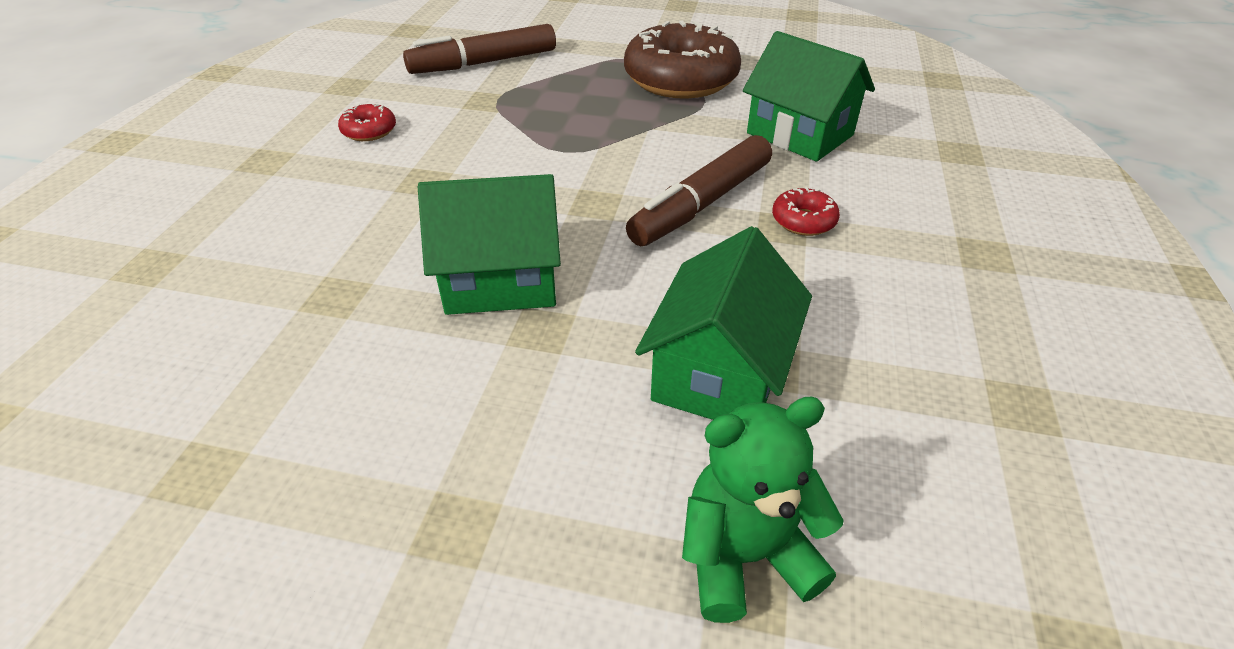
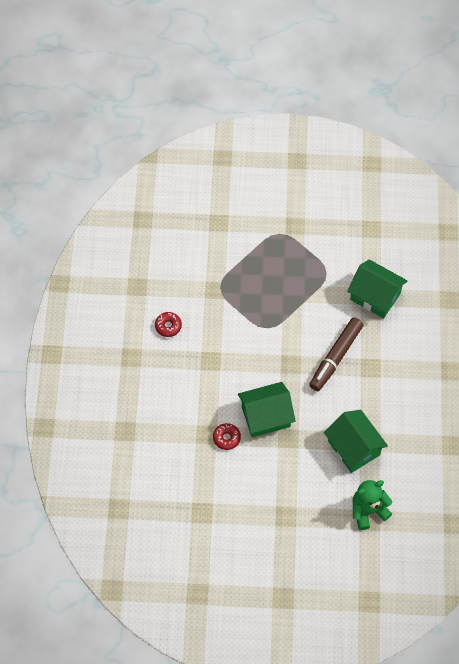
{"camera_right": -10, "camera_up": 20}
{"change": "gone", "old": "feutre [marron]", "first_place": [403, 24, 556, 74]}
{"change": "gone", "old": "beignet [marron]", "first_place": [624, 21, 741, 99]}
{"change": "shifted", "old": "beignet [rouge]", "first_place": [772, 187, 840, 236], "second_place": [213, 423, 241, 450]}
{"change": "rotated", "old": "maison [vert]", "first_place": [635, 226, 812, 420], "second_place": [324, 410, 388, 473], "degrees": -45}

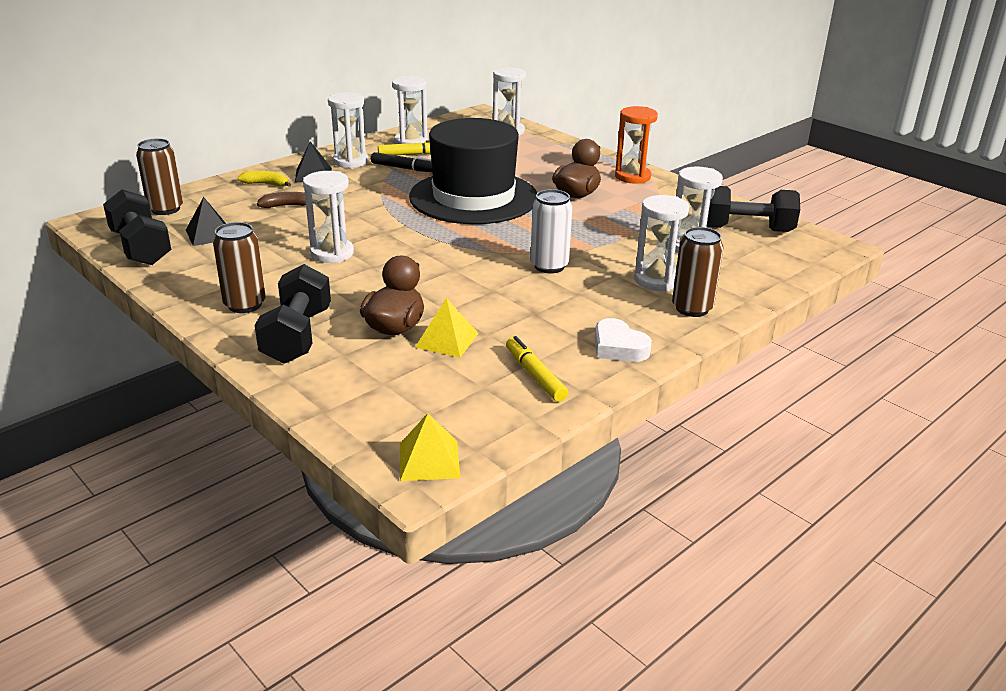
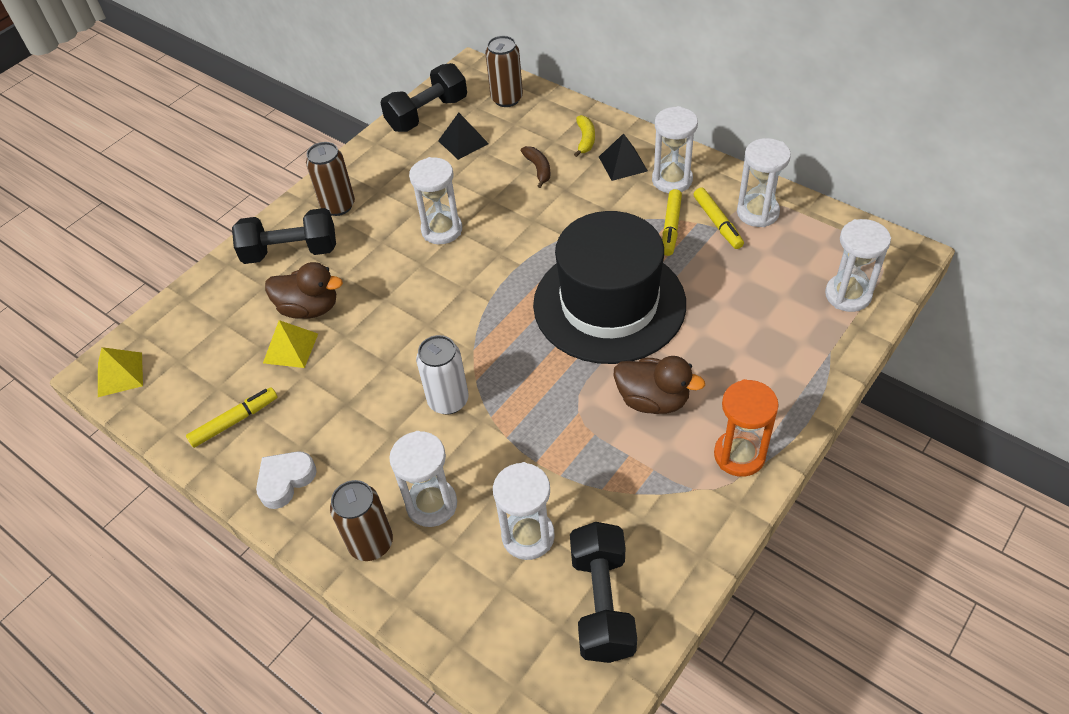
{"camera_right": 85, "camera_up": 20}
{"change": "repainted", "old": "feutre [noir]", "new": "feutre [jaune]", "first_place": [371, 152, 432, 172], "second_place": [662, 189, 682, 256]}

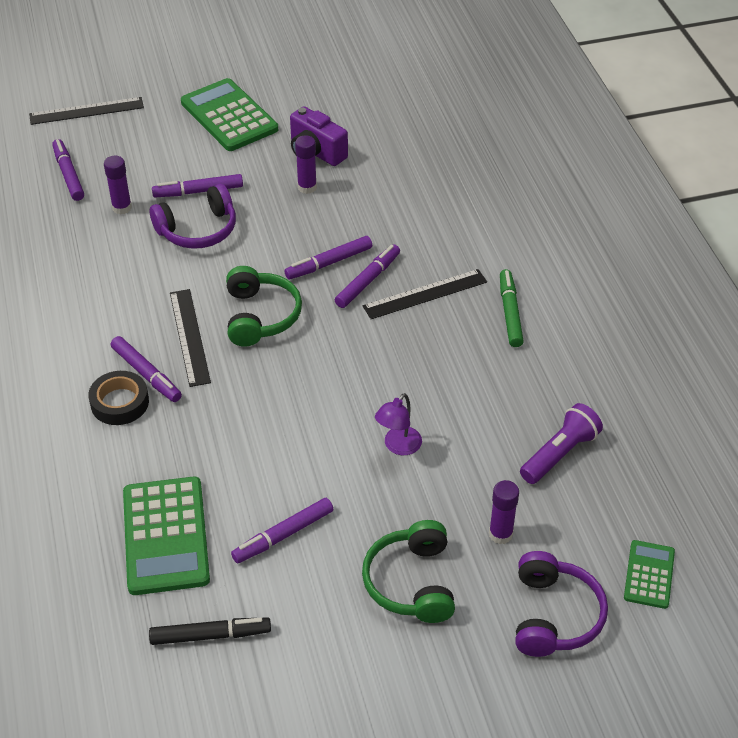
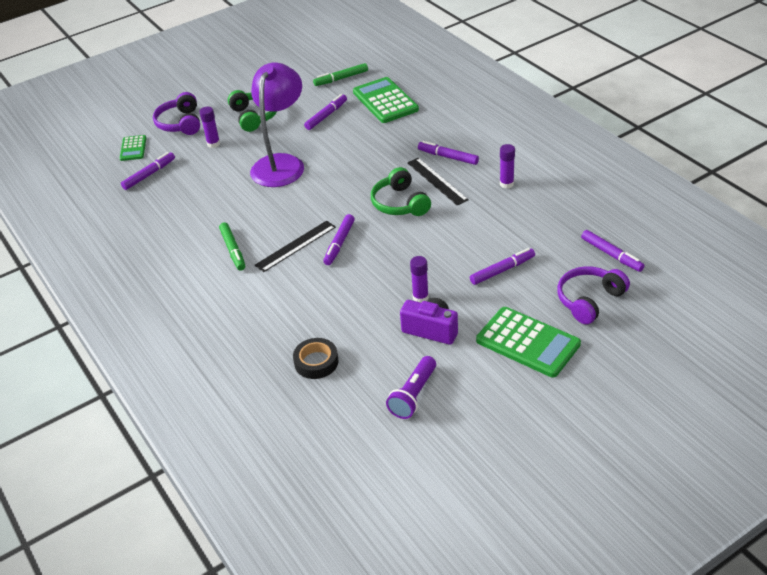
{"camera_right": 165, "camera_up": -5}
{"change": "gone", "old": "règle [noir]", "first_place": [29, 97, 144, 125]}
{"change": "shifted", "old": "ruban adhésif [noir]", "first_place": [88, 371, 149, 425], "second_place": [293, 338, 338, 379]}
{"change": "shifted", "old": "bâton de colle [violet]", "first_place": [104, 156, 132, 215], "second_place": [500, 144, 515, 189]}
{"change": "shifted", "old": "casque audio [violet]", "first_place": [150, 184, 236, 249], "second_place": [557, 266, 630, 324]}
{"change": "shifted", "old": "feutre [violet]", "first_place": [284, 236, 372, 279], "second_place": [121, 152, 175, 190]}
{"change": "shifted", "old": "lampe de poche [violet]", "first_place": [520, 403, 603, 484], "second_place": [386, 356, 436, 419]}
{"change": "repainted", "old": "feutre [noir]", "new": "feutre [vert]", "first_place": [149, 618, 271, 645], "second_place": [313, 63, 368, 86]}
{"change": "scaled", "old": "lampe [violet]", "first_place": [375, 393, 422, 455], "second_place": [250, 62, 304, 187], "factor": 2.4}

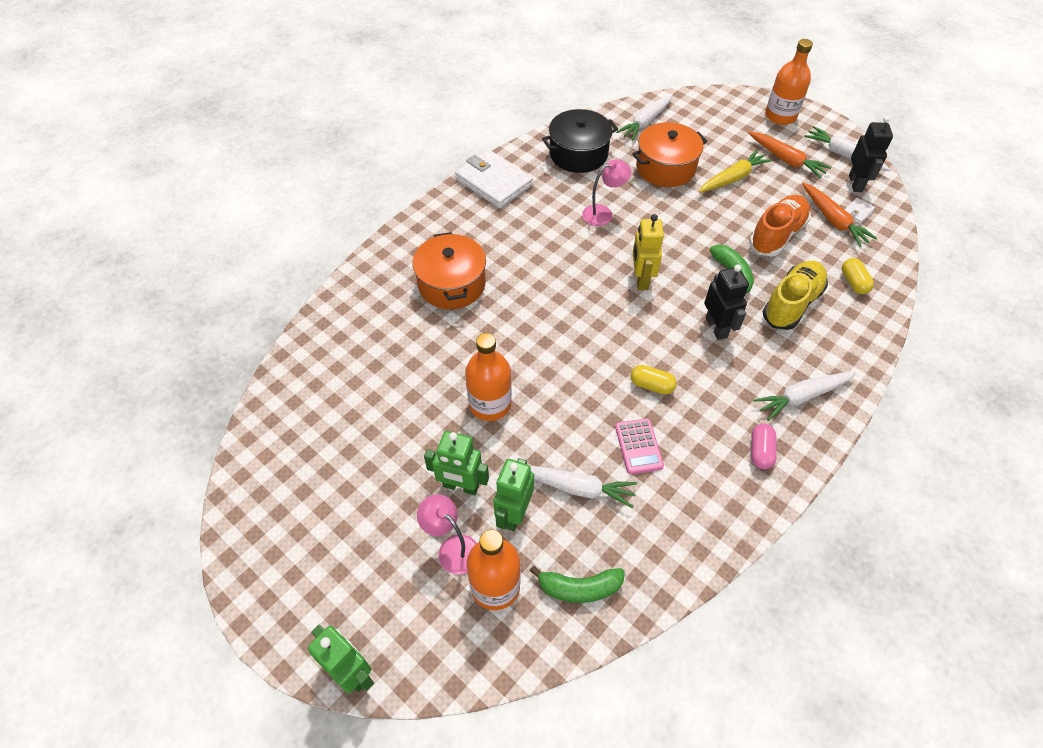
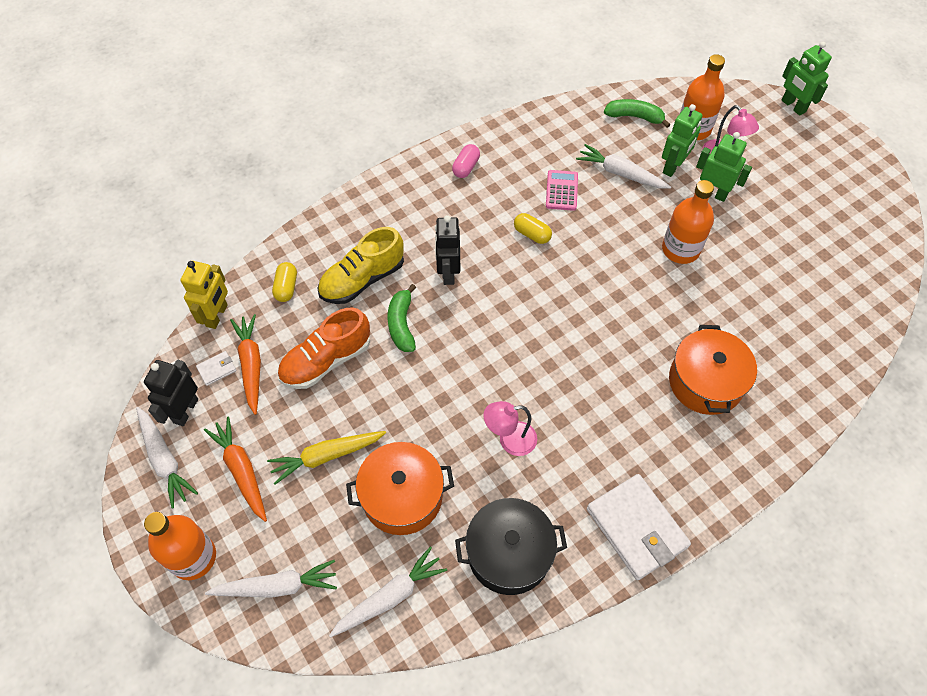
{"camera_right": -165, "camera_up": 5}
{"change": "shifted", "old": "robot [jaune]", "first_place": [633, 214, 664, 290], "second_place": [181, 261, 228, 329]}
{"change": "shifted", "old": "carotte [blanc]", "first_place": [753, 371, 857, 421], "second_place": [205, 560, 337, 598]}

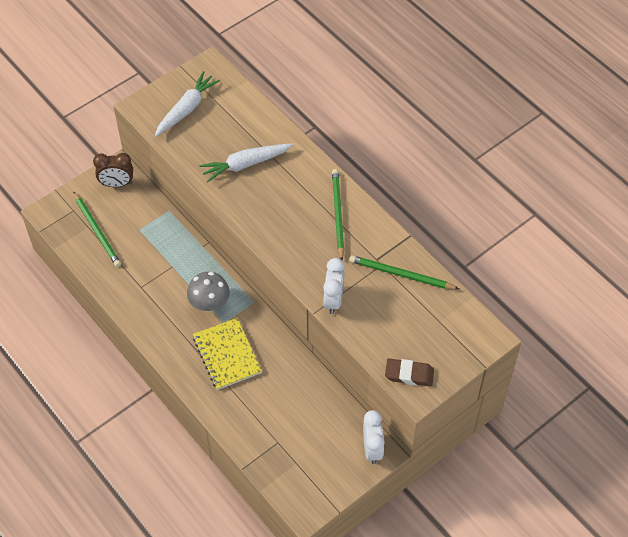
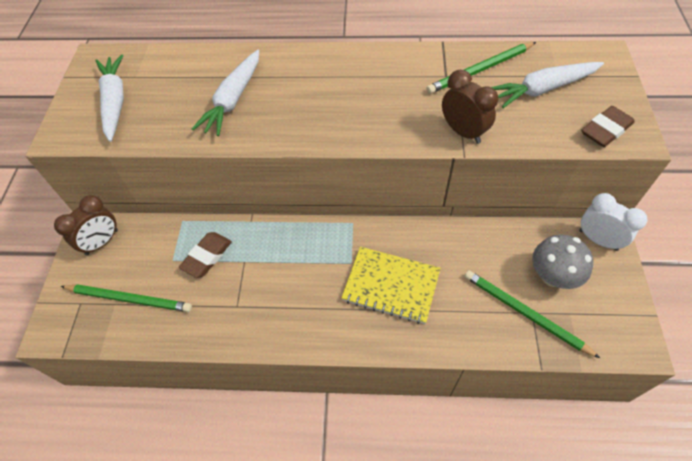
{"camera_right": -45, "camera_up": 0}
{"change": "new", "new": "gomme [marron]", "second_place": [179, 232, 232, 278]}
{"change": "new", "new": "carotte [blanc]", "second_place": [491, 62, 604, 108]}
{"change": "shifted", "old": "champignon [gris]", "first_place": [187, 272, 230, 312], "second_place": [532, 234, 593, 289]}
{"change": "shifted", "old": "crayon [vert]", "first_place": [332, 169, 344, 260], "second_place": [465, 270, 600, 358]}
{"change": "repainted", "old": "réveil [blanc]", "new": "réveil [marron]", "first_place": [323, 258, 345, 314], "second_place": [442, 70, 498, 144]}

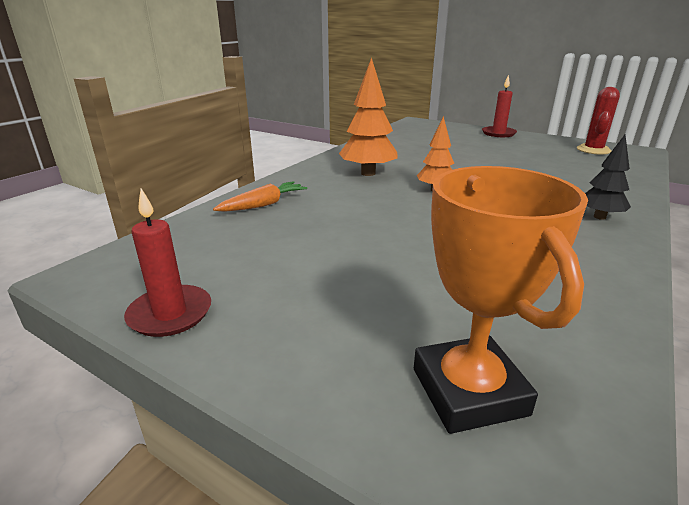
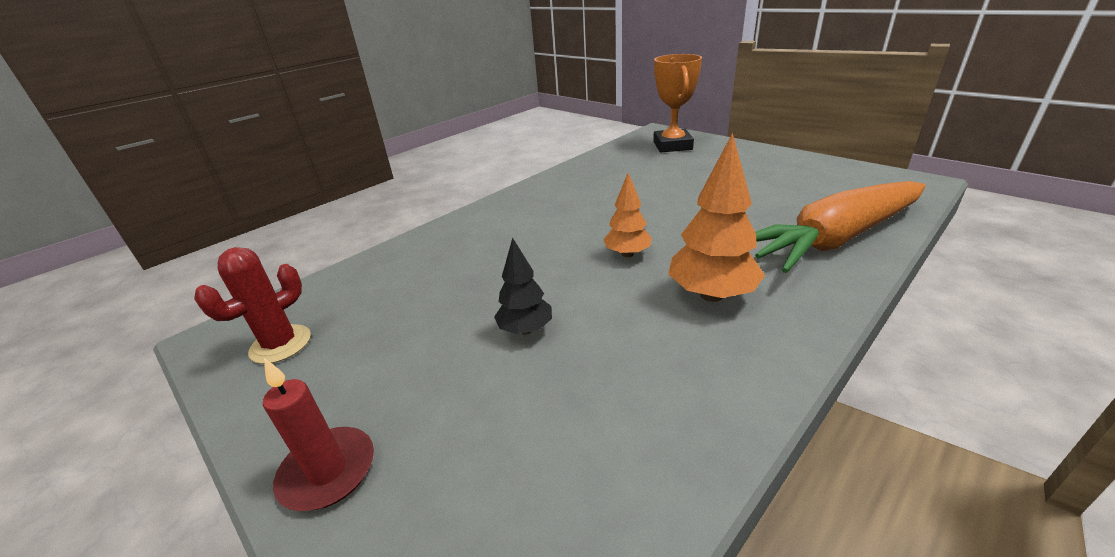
{"camera_right": -165, "camera_up": 5}
{"change": "gone", "old": "bougie [rouge]", "first_place": [124, 189, 211, 337]}
{"change": "shifted", "old": "arbre [noir]", "first_place": [585, 135, 631, 220], "second_place": [494, 238, 552, 335]}
{"change": "scaled", "old": "carotte [orange]", "first_place": [213, 181, 307, 212], "second_place": [755, 181, 926, 273], "factor": 2.2}

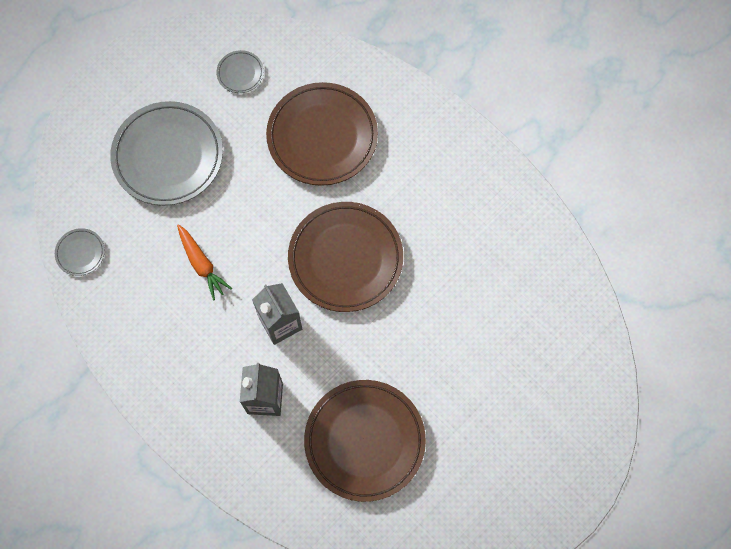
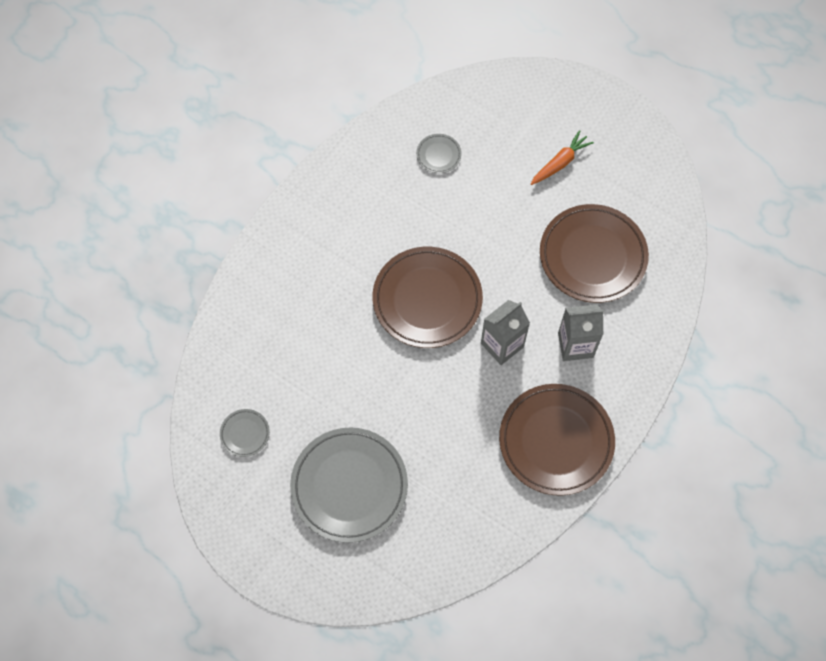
{"camera_right": -100, "camera_up": -5}
{"change": "shifted", "old": "assiette [gris]", "first_place": [55, 228, 105, 276], "second_place": [416, 134, 462, 173]}
{"change": "shifted", "old": "carotte [orange]", "first_place": [177, 224, 232, 300], "second_place": [531, 130, 594, 185]}
{"change": "shifted", "old": "assiette [marron]", "first_place": [266, 82, 378, 186], "second_place": [499, 384, 615, 496]}

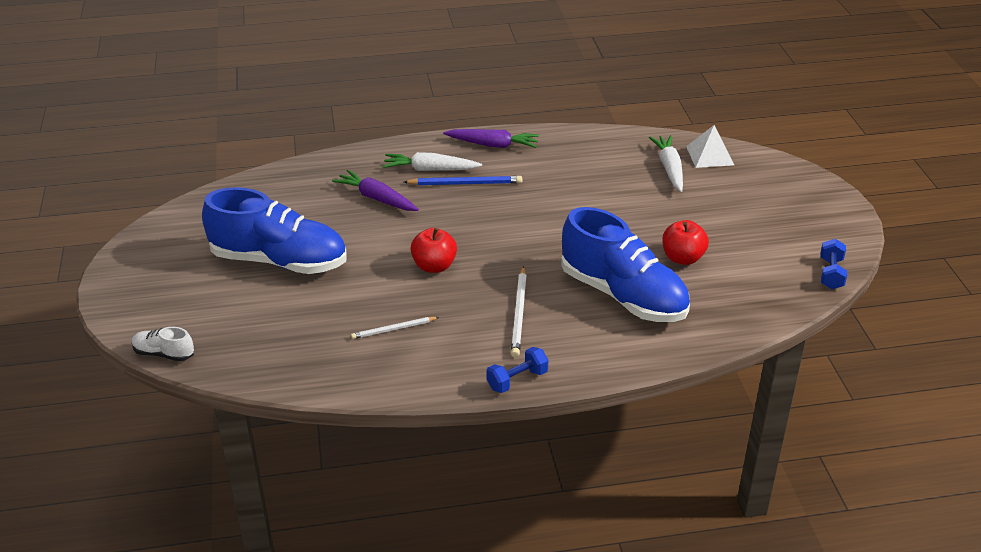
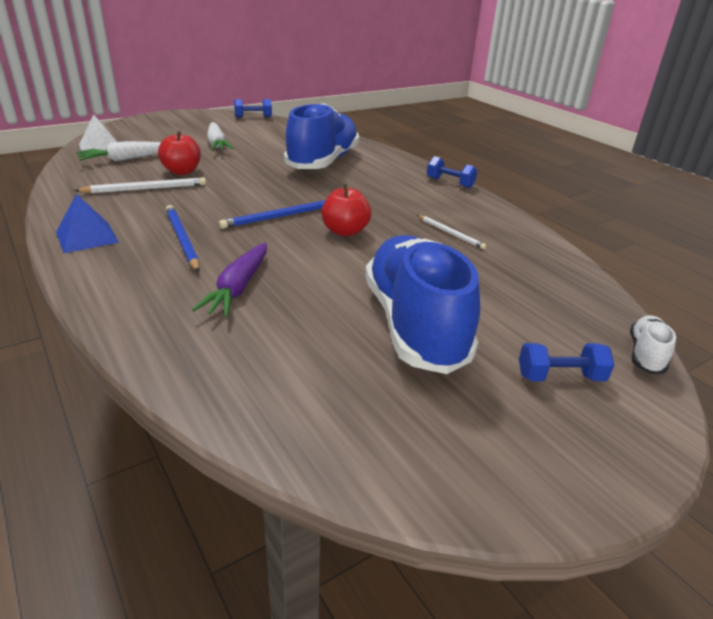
{"camera_right": -115, "camera_up": -5}
{"change": "new", "new": "crayon [bleu]", "second_place": [219, 200, 326, 229]}
{"change": "new", "new": "haltère [bleu]", "second_place": [519, 343, 614, 381]}
{"change": "shifted", "old": "carotte [blanc]", "first_place": [382, 152, 482, 171], "second_place": [207, 122, 234, 151]}
{"change": "shifted", "old": "crayon [blanc]", "first_place": [511, 266, 527, 358], "second_place": [74, 177, 206, 193]}
{"change": "shifted", "old": "pomme [rouge]", "first_place": [662, 220, 709, 265], "second_place": [158, 131, 201, 175]}
{"change": "swapped", "old": "carotte [violet]", "new": "pyramide [bleu]", "first_place": [443, 129, 539, 148], "second_place": [56, 194, 119, 253]}
{"change": "rotated", "old": "chaussure [blanc]", "first_place": [132, 327, 194, 361], "second_place": [630, 315, 676, 374], "degrees": -150}

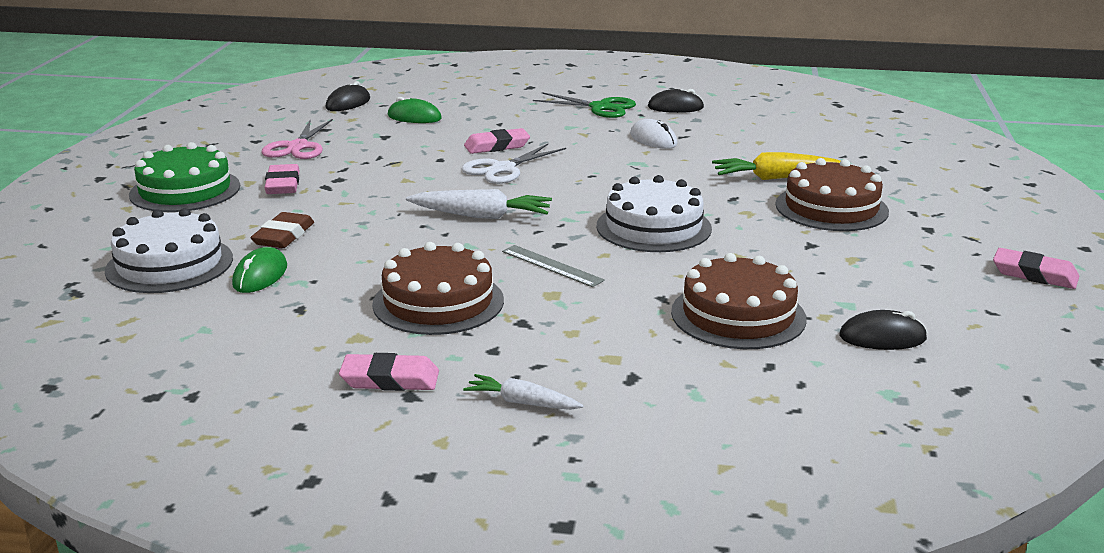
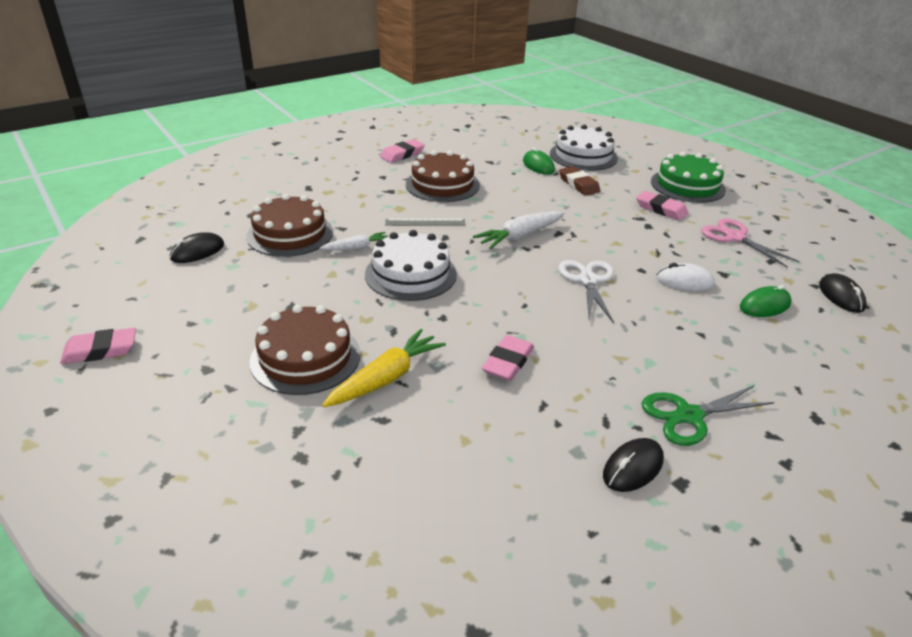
{"camera_right": 135, "camera_up": 10}
{"change": "shifted", "old": "carotte [blanc]", "first_place": [463, 374, 583, 410], "second_place": [320, 232, 388, 250]}
{"change": "shifted", "old": "gomme [rose]", "first_place": [464, 128, 530, 154], "second_place": [482, 335, 534, 381]}
{"change": "shifted", "old": "souris [blanc]", "first_place": [630, 119, 678, 149], "second_place": [656, 263, 715, 291]}

